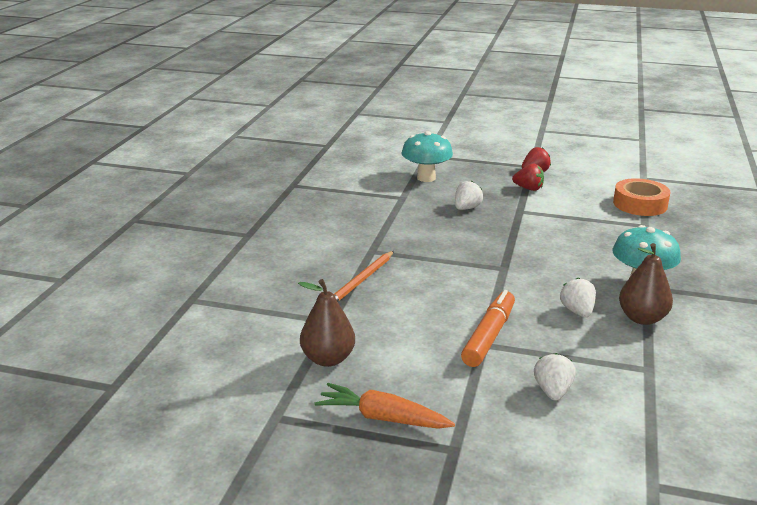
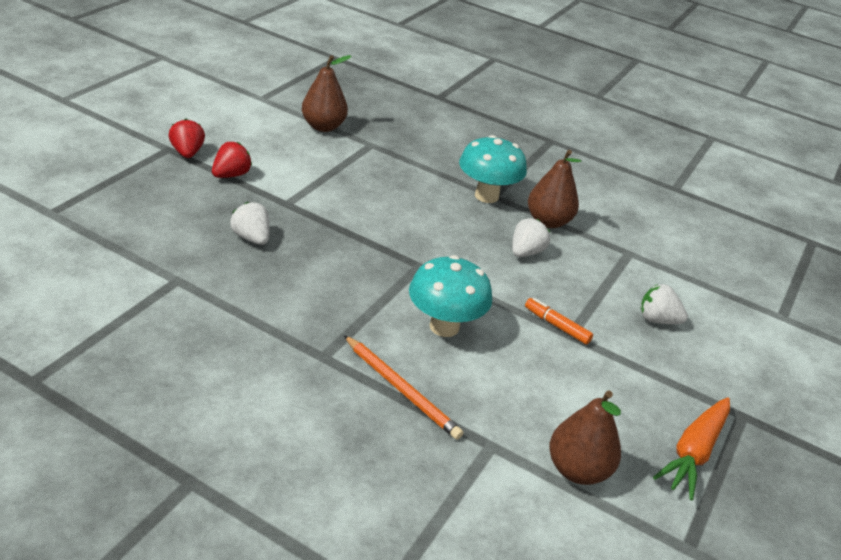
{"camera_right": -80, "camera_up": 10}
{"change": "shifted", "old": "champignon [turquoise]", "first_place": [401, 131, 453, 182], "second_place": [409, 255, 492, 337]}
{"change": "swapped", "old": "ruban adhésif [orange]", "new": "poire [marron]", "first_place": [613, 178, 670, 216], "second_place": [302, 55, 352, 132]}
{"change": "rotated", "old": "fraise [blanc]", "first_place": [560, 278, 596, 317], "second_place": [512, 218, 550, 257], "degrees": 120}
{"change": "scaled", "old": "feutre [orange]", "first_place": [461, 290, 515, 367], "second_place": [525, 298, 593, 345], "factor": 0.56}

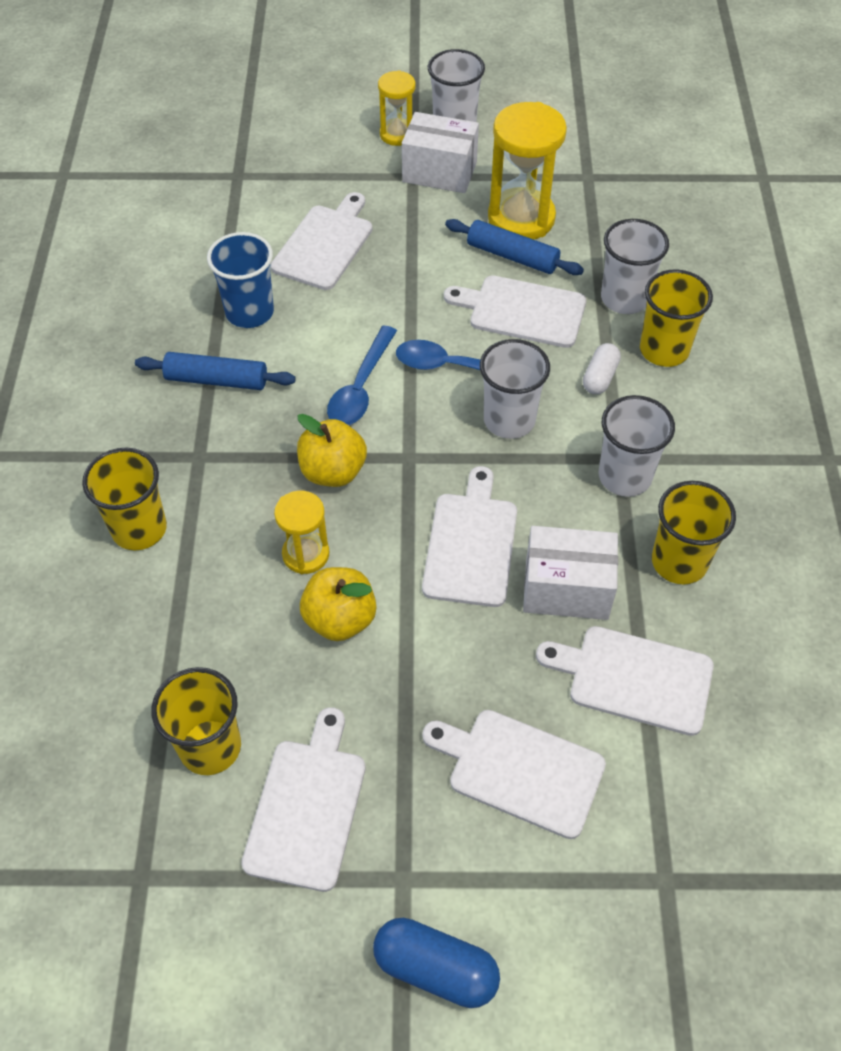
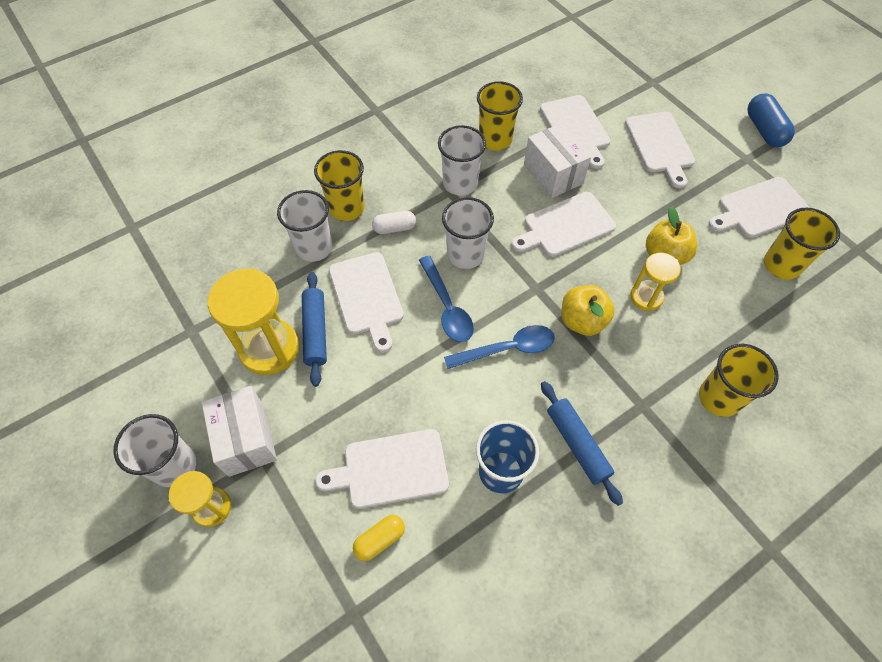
{"camera_right": -125, "camera_up": 5}
{"change": "new", "new": "gélule [jaune]", "second_place": [353, 515, 405, 561]}

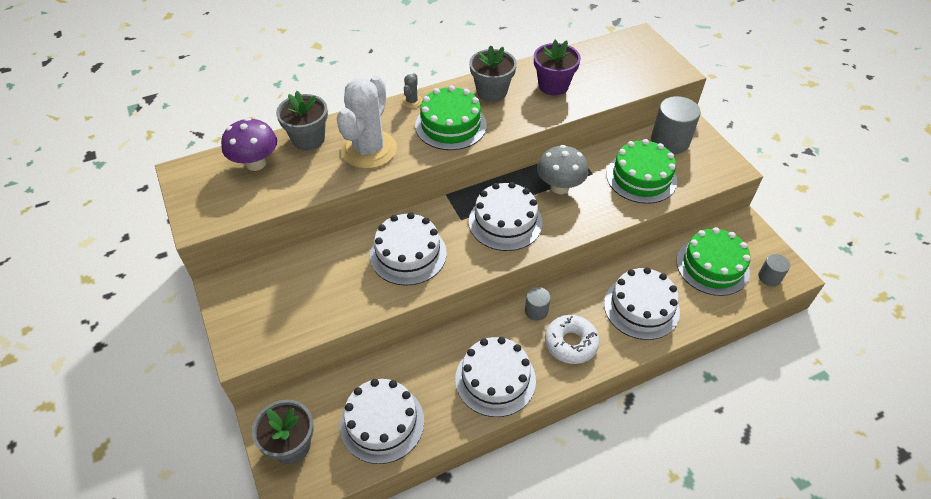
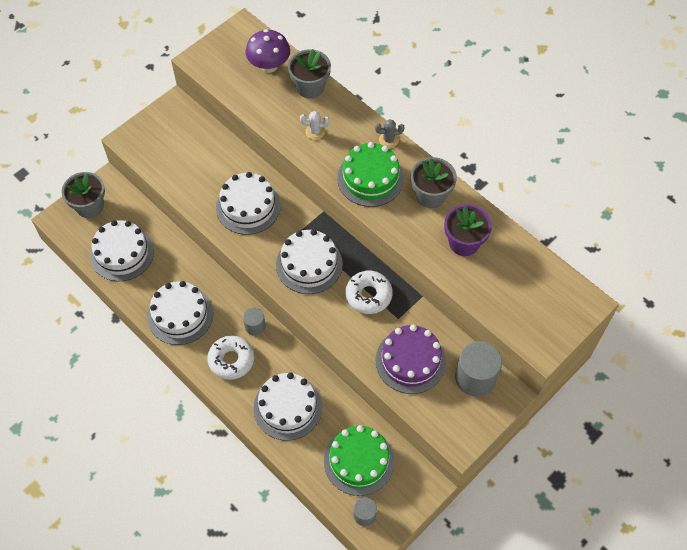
{"camera_right": 70, "camera_up": 10}
{"change": "swapped", "old": "champignon [gris]", "new": "beignet [blanc]", "first_place": [537, 145, 588, 194], "second_place": [345, 271, 393, 314]}
{"change": "repainted", "old": "gâteau [vert]", "new": "gâteau [violet]", "first_place": [606, 139, 677, 204], "second_place": [376, 325, 446, 394]}
{"change": "scaled", "old": "cactus [blanc]", "first_place": [337, 76, 397, 169], "second_place": [300, 111, 329, 140], "factor": 0.41}

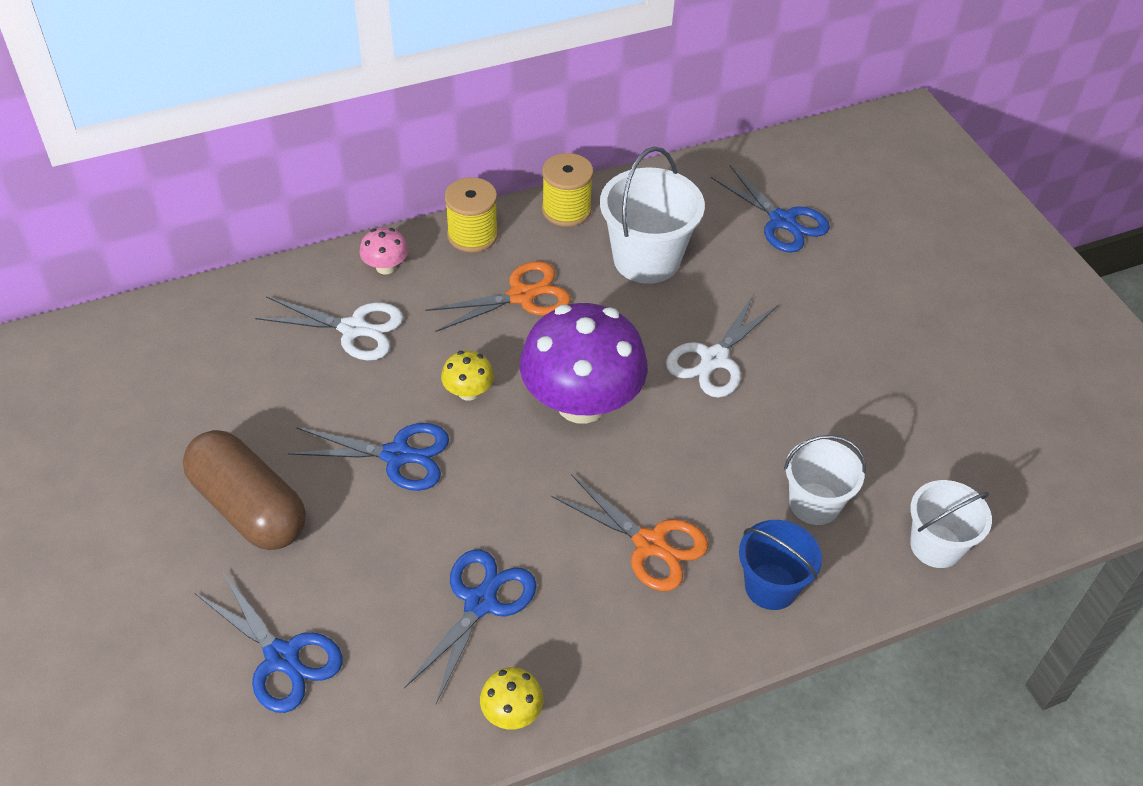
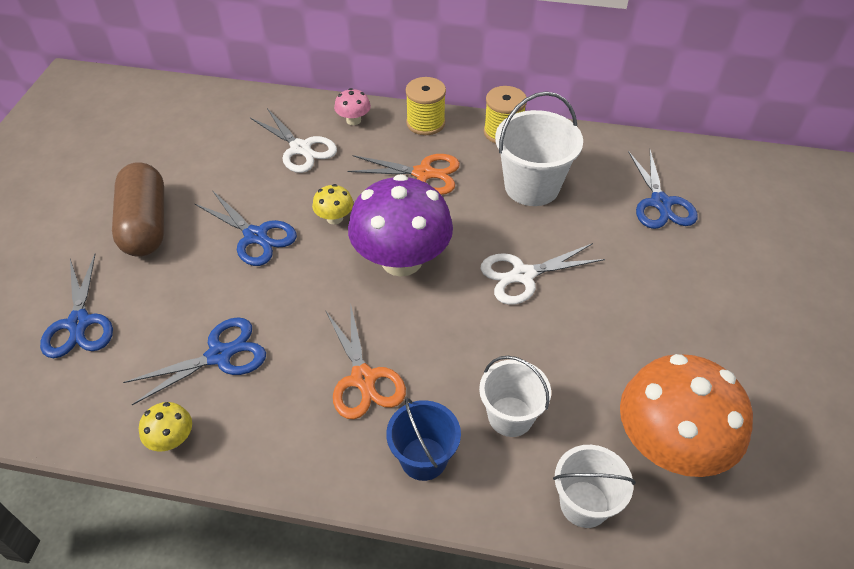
{"camera_right": 35, "camera_up": 0}
{"change": "new", "new": "champignon [orange]", "second_place": [620, 354, 753, 477]}

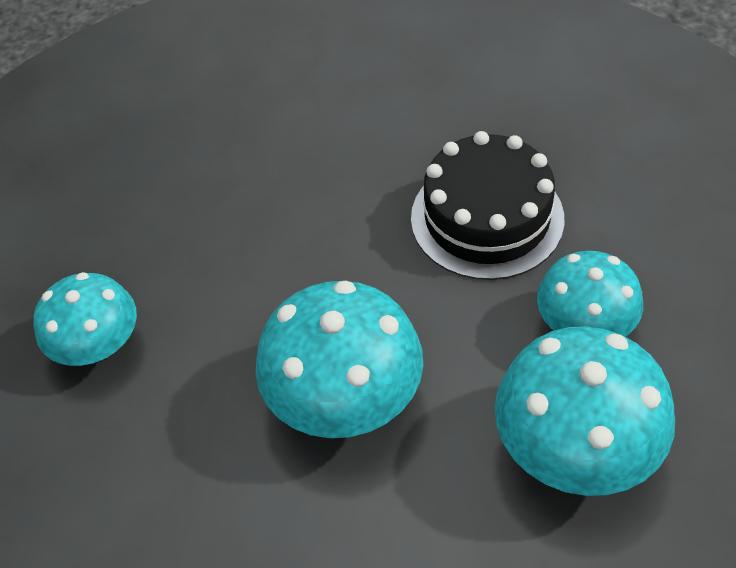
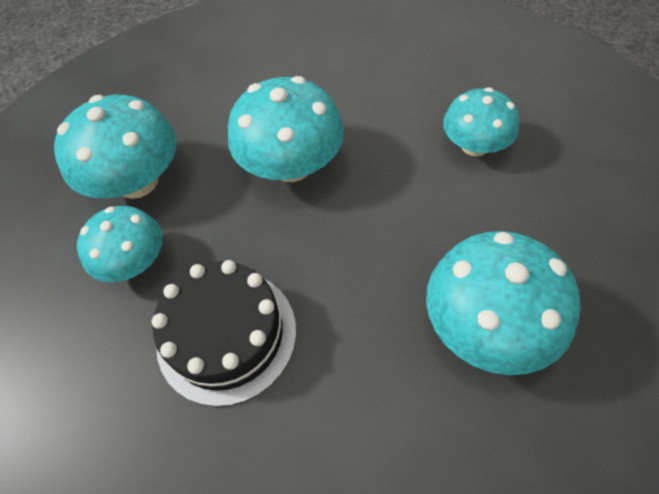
{"camera_right": 160, "camera_up": 5}
{"change": "new", "new": "champignon [turquoise]", "second_place": [426, 231, 581, 375]}

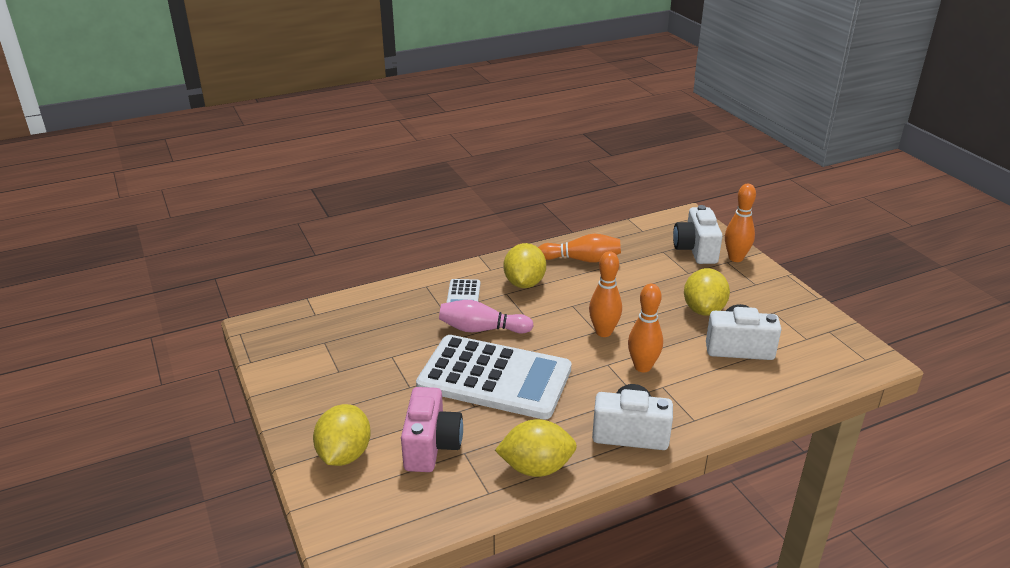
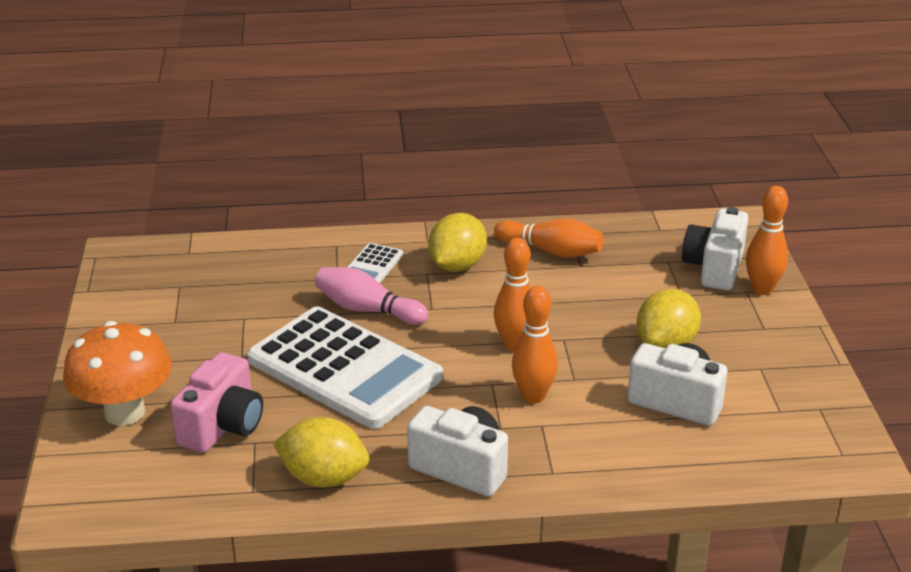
{"camera_right": 20, "camera_up": 0}
{"change": "swapped", "old": "citron [jaune]", "new": "champignon [orange]", "first_place": [313, 404, 371, 466], "second_place": [63, 321, 172, 426]}

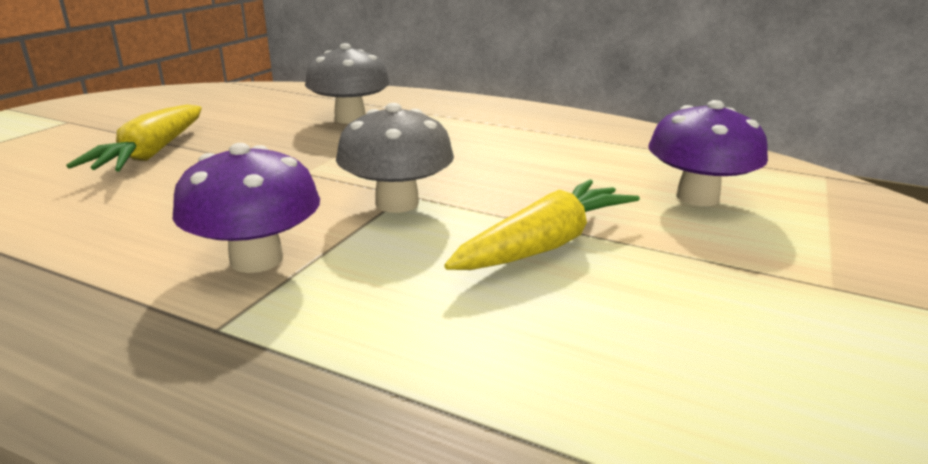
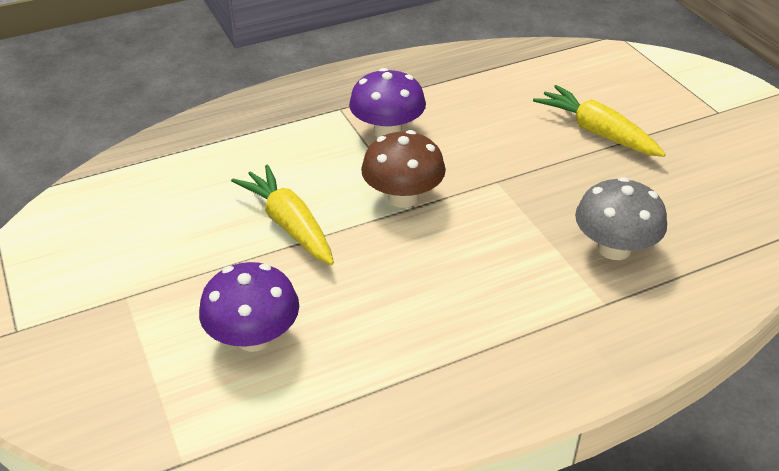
{"camera_right": 130, "camera_up": 15}
{"change": "repainted", "old": "champignon [gris]", "new": "champignon [marron]", "first_place": [336, 103, 454, 213], "second_place": [361, 130, 446, 208]}
{"change": "rotated", "old": "carotte [jaune]", "first_place": [444, 180, 640, 270], "second_place": [231, 165, 334, 265], "degrees": 150}

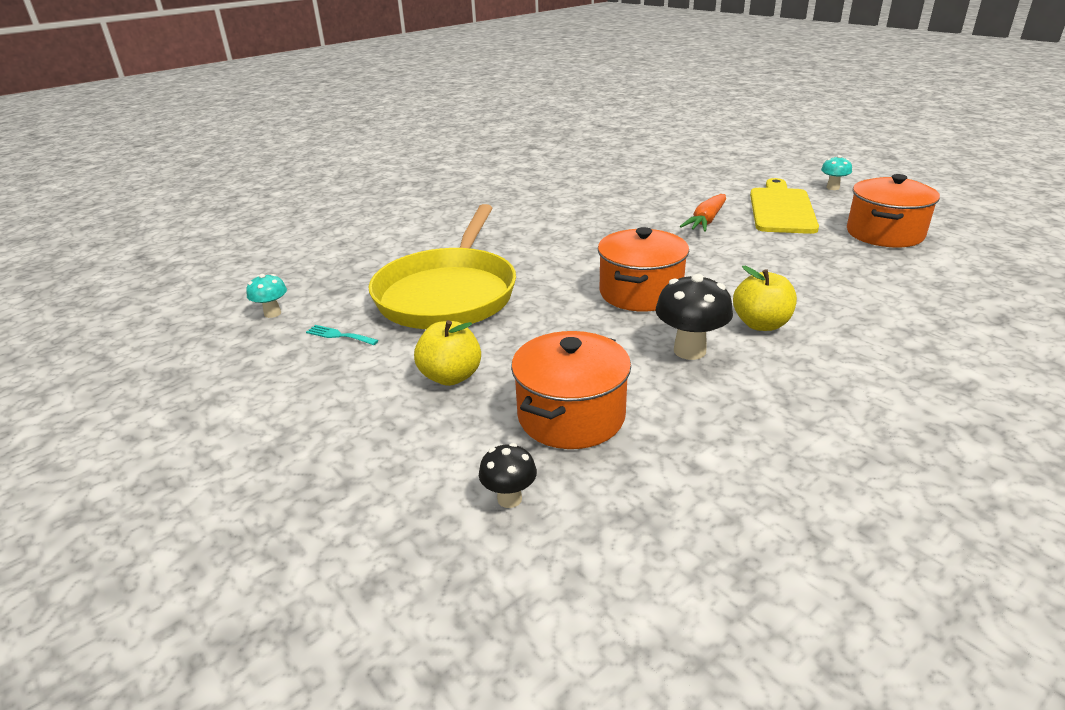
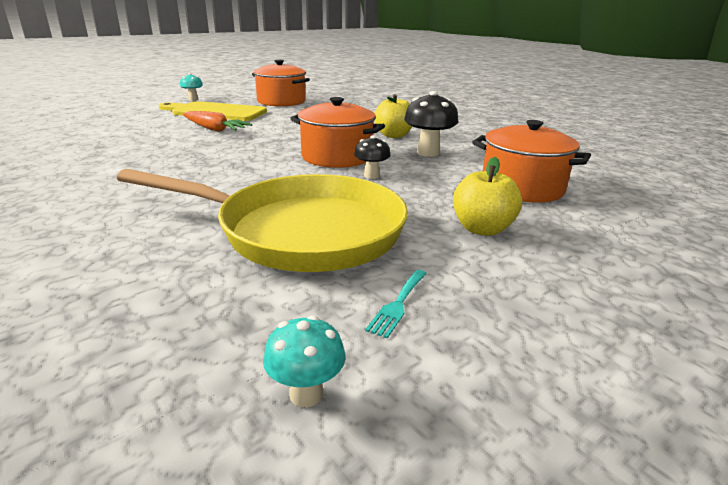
{"camera_right": -90, "camera_up": -5}
{"change": "shifted", "old": "champignon [noir]", "first_place": [479, 443, 537, 508], "second_place": [354, 135, 391, 179]}

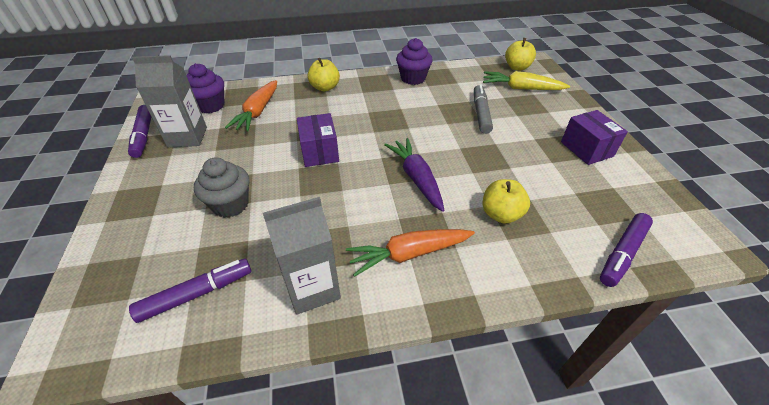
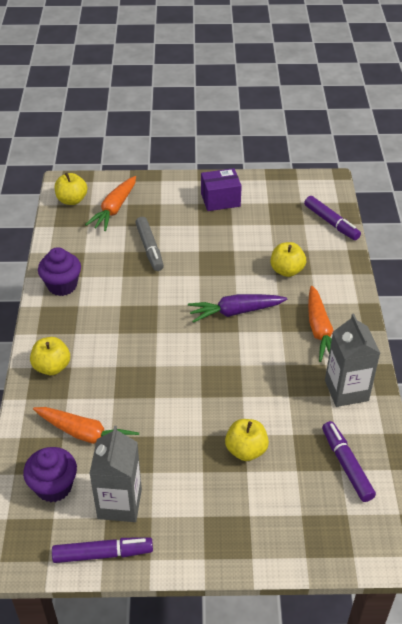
{"camera_right": -80, "camera_up": 0}
{"change": "gone", "old": "boîte [violet]", "first_place": [297, 113, 339, 167]}
{"change": "swapped", "old": "muffin [gris]", "new": "pomme [jaune]", "first_place": [194, 157, 249, 218], "second_place": [225, 419, 269, 461]}
{"change": "repainted", "old": "carotte [jaune]", "new": "carotte [orange]", "first_place": [483, 71, 570, 90], "second_place": [85, 176, 136, 231]}
{"change": "rotated", "old": "feutre [gris]", "first_place": [474, 84, 493, 134], "second_place": [135, 217, 164, 271], "degrees": -120}

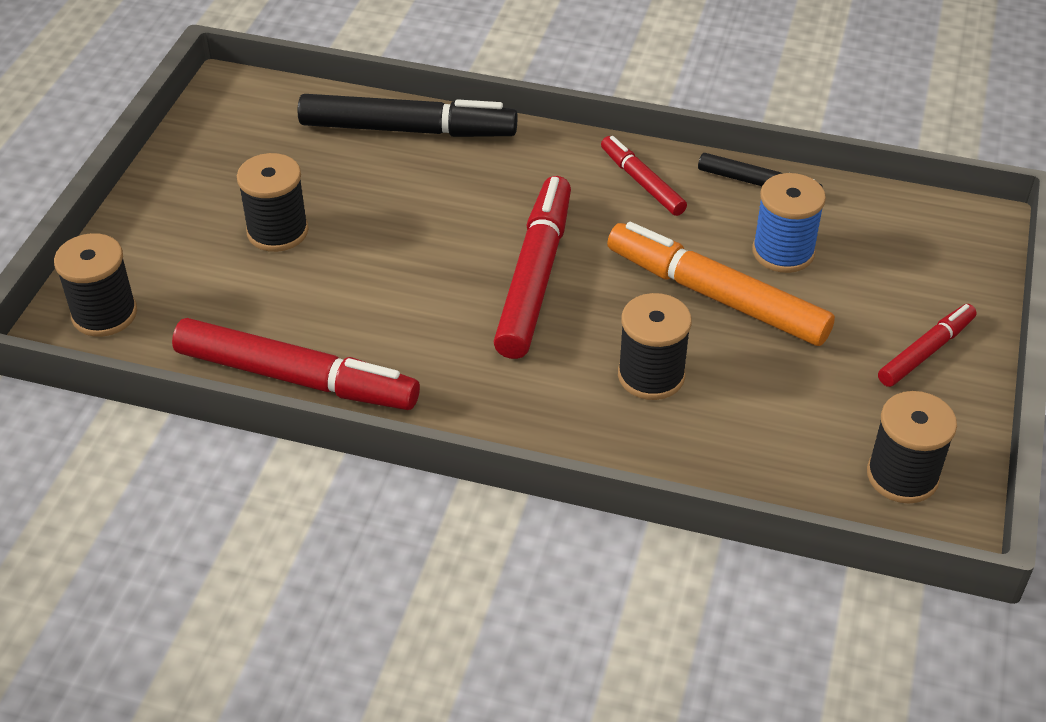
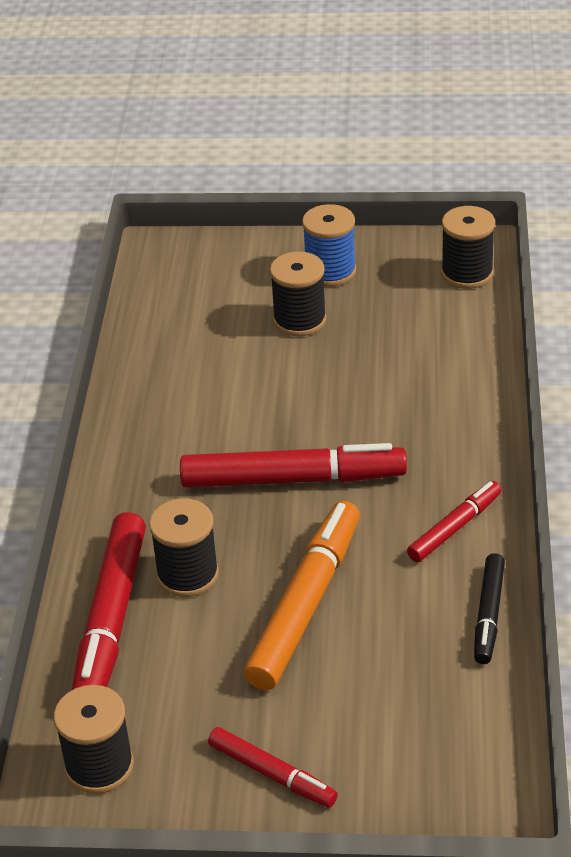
{"camera_right": 80, "camera_up": -5}
{"change": "gone", "old": "feutre [noir]", "first_place": [298, 94, 518, 137]}
{"change": "shifted", "old": "bobine [noir]", "first_place": [54, 233, 137, 337], "second_place": [441, 206, 495, 289]}
{"change": "shifted", "old": "feutre [rouge]", "first_place": [172, 318, 420, 410], "second_place": [72, 512, 146, 690]}
{"change": "shifted", "old": "bobine [bleu]", "first_place": [752, 173, 826, 273], "second_place": [302, 204, 356, 287]}

